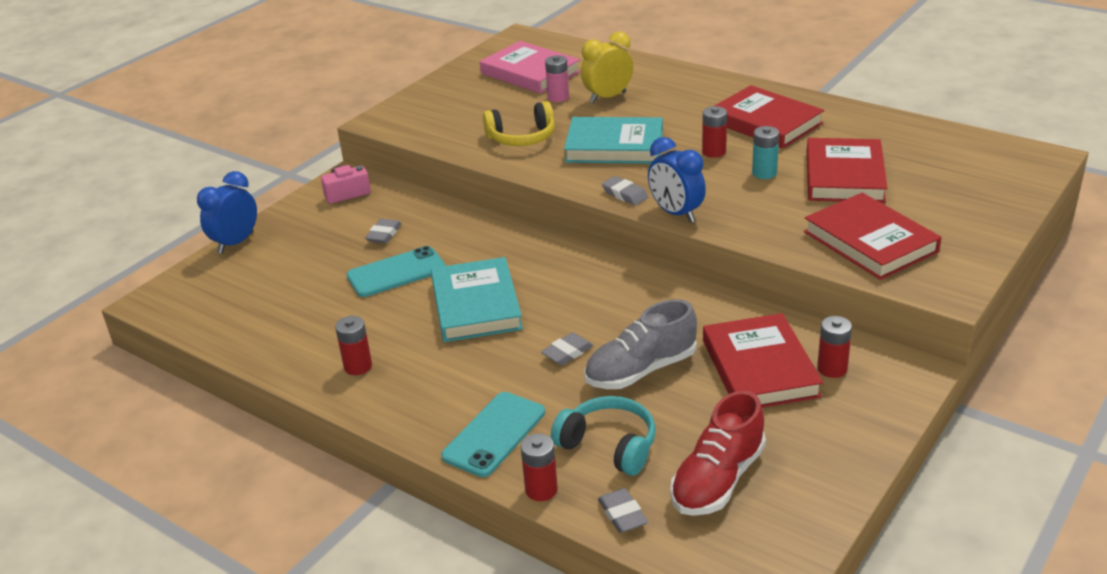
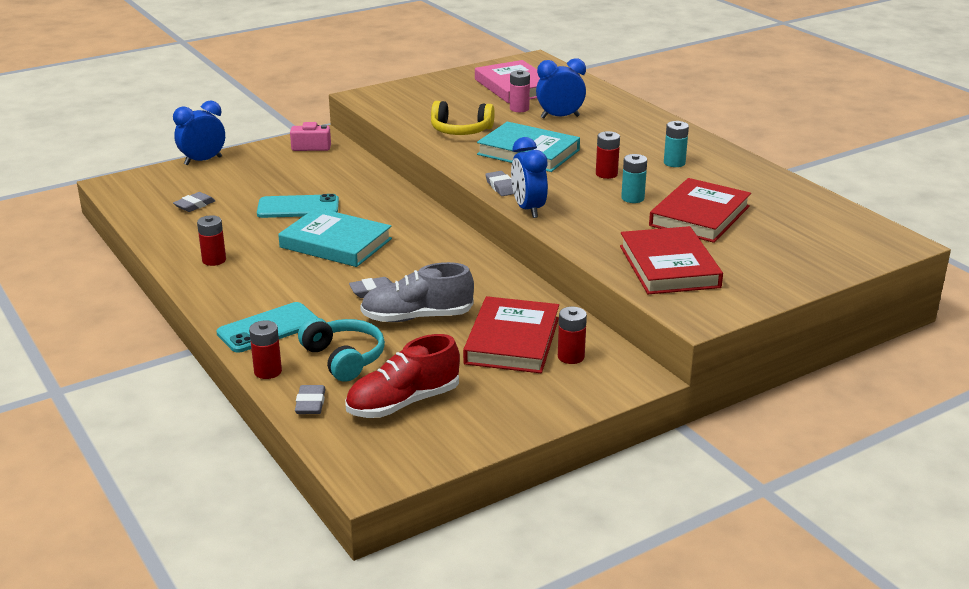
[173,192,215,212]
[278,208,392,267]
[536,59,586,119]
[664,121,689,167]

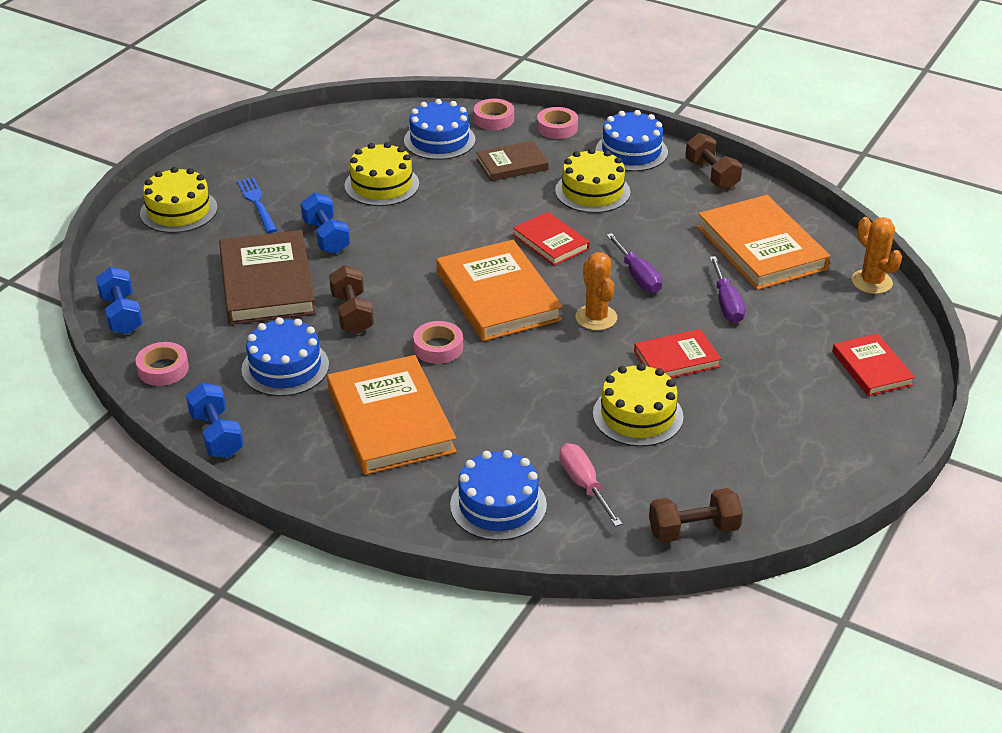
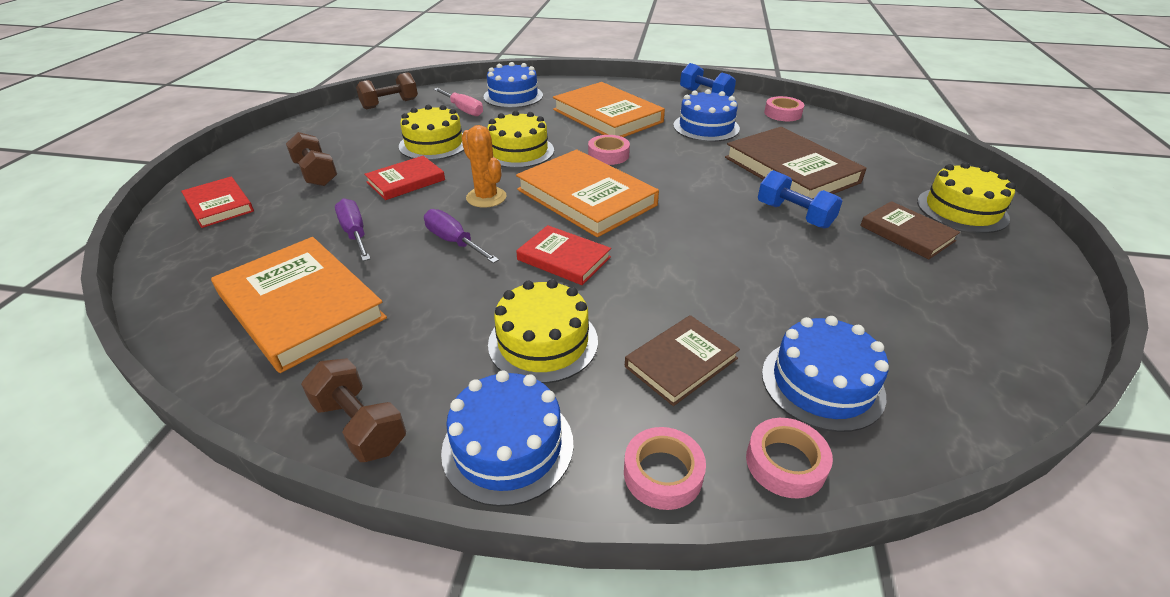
[96,267,143,334] (first image)
[860,201,960,260]
[286,132,337,186]
[487,111,554,168]
[852,217,902,294] (first image)

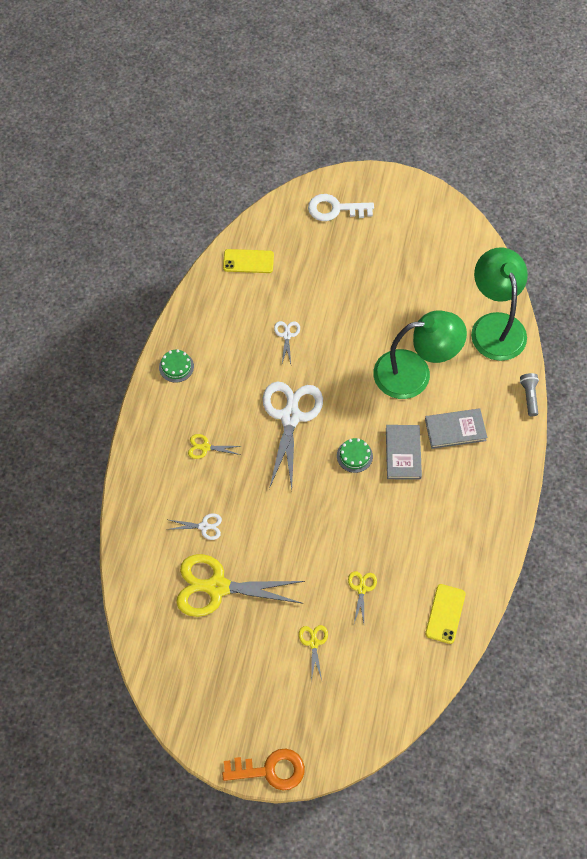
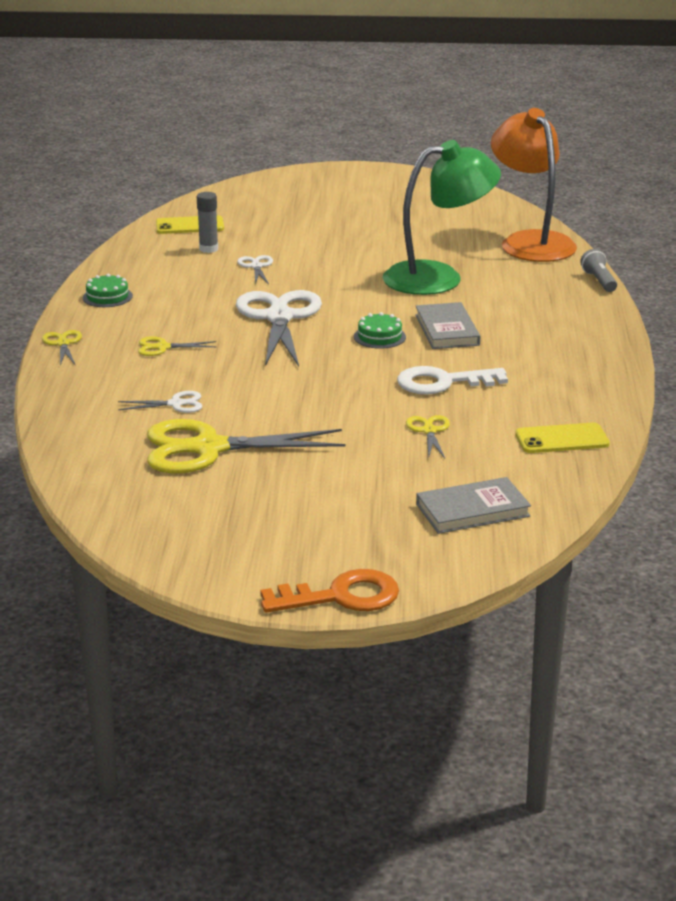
[42,330,82,366]
[397,366,508,395]
[416,477,531,534]
[515,422,610,453]
[491,108,577,262]
[197,192,218,253]

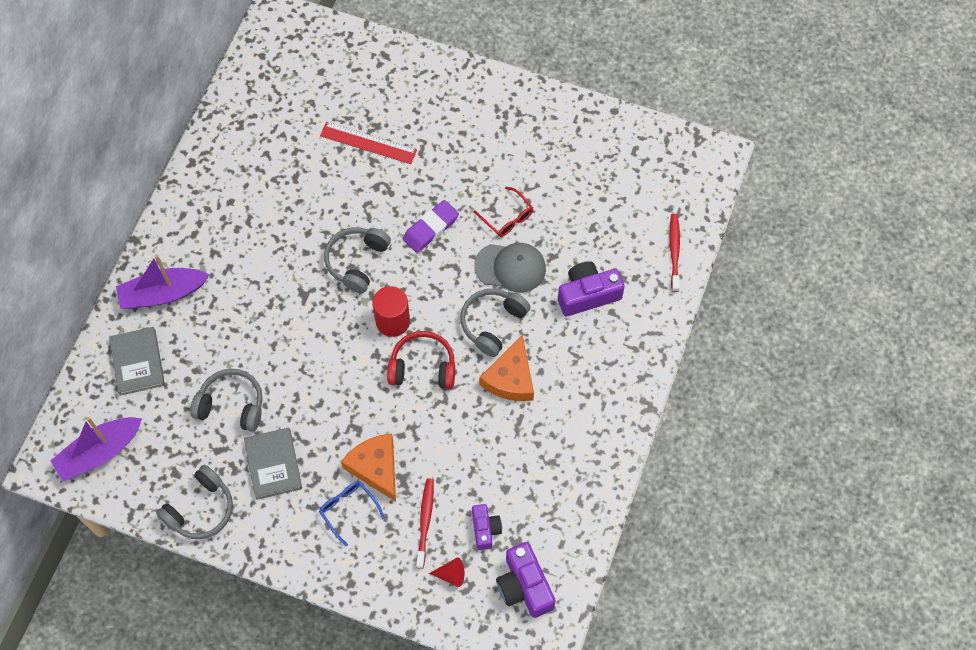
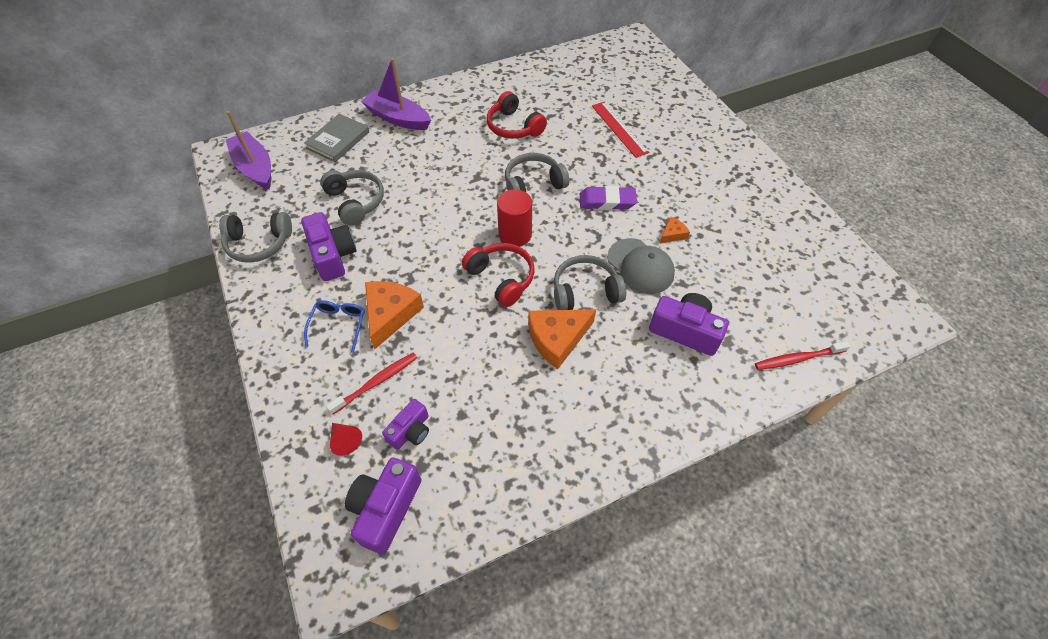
[226,111,271,190]
[301,212,356,281]
[660,217,690,243]
[755,341,850,370]
[487,91,547,139]

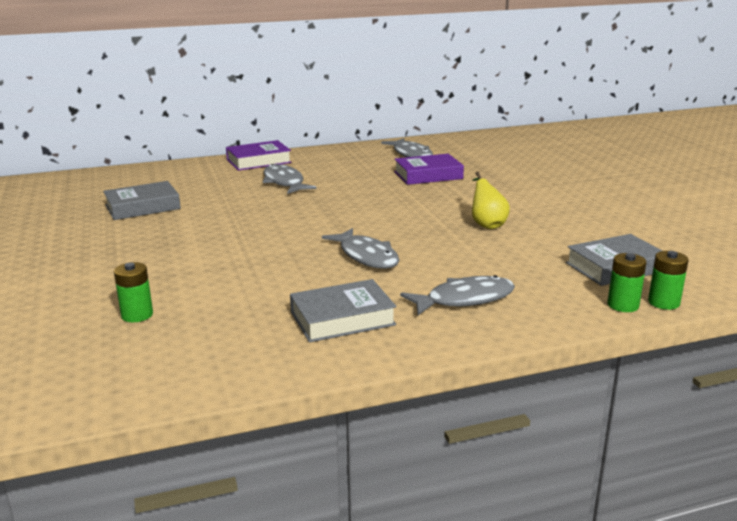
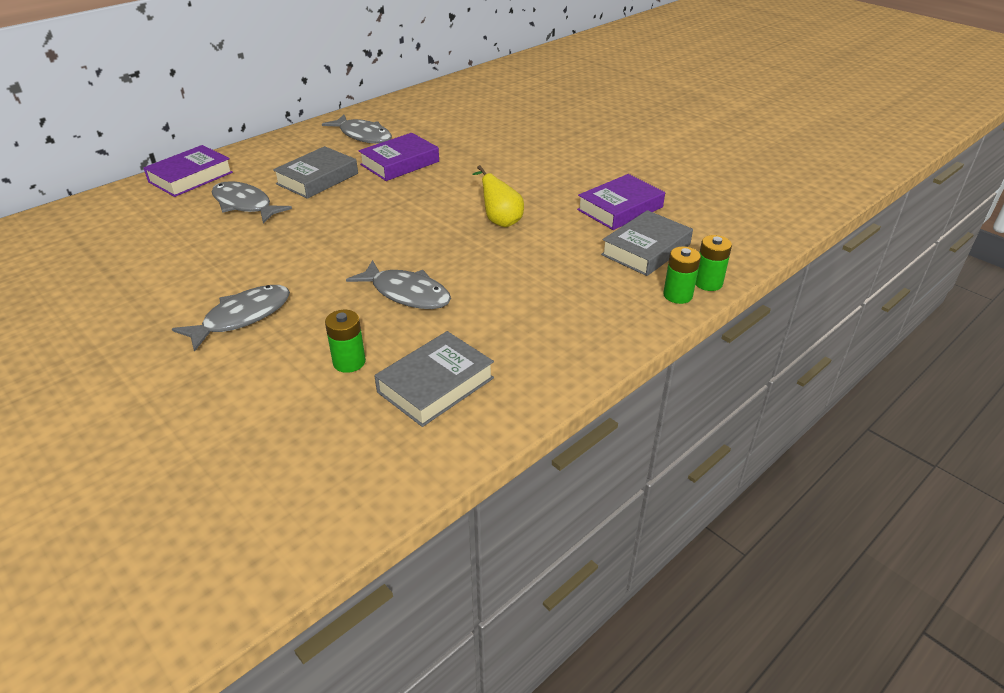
[273,146,358,199]
[325,310,366,373]
[172,285,290,352]
[577,174,665,230]

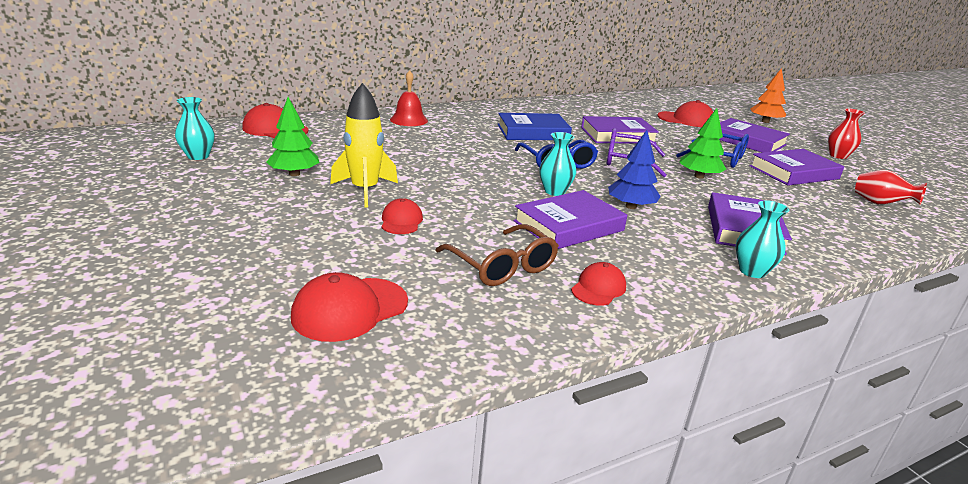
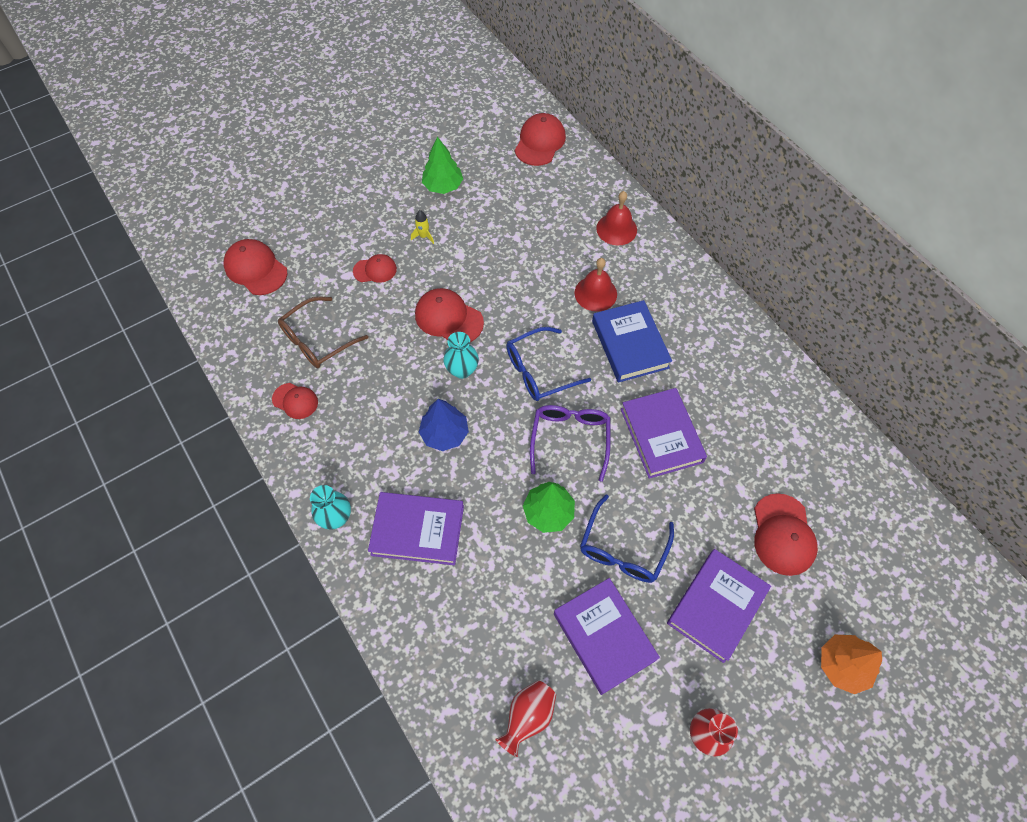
[175,97,215,160] (first image)
[411,210,434,244]
[514,190,627,249] (first image)
[415,288,484,342]
[574,258,617,312]

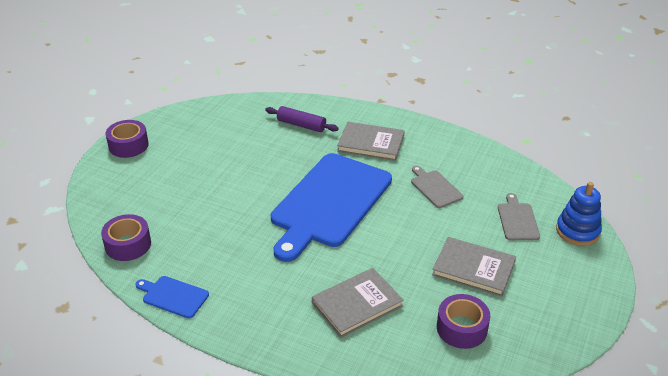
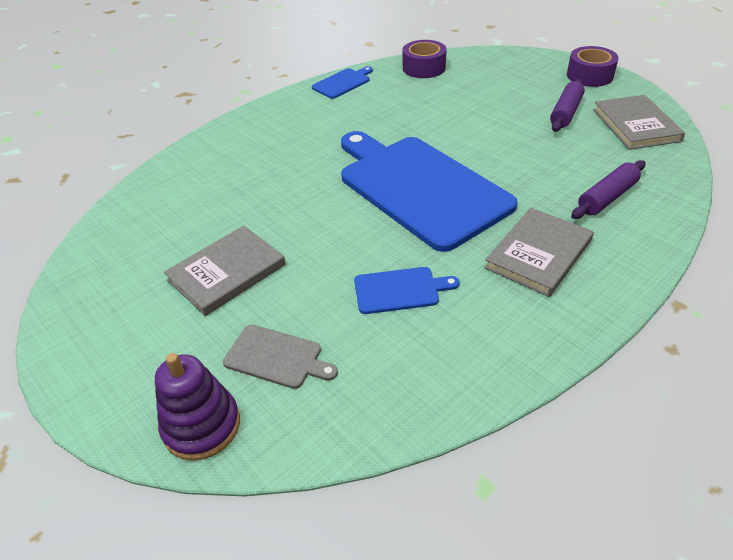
[593,95,685,150]
[354,267,460,314]
[437,294,490,349] (first image)
[155,353,240,461]
[550,79,585,132]

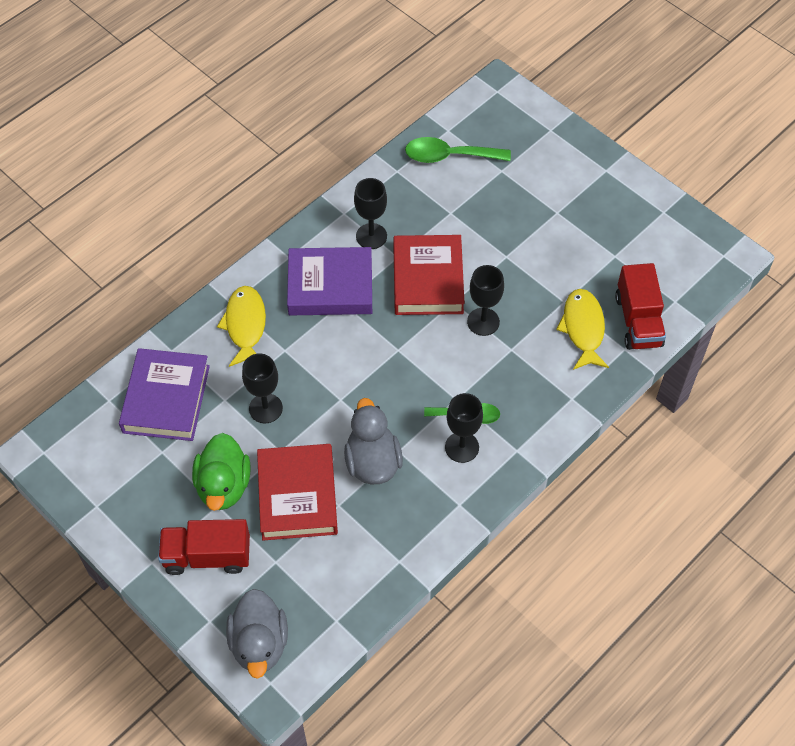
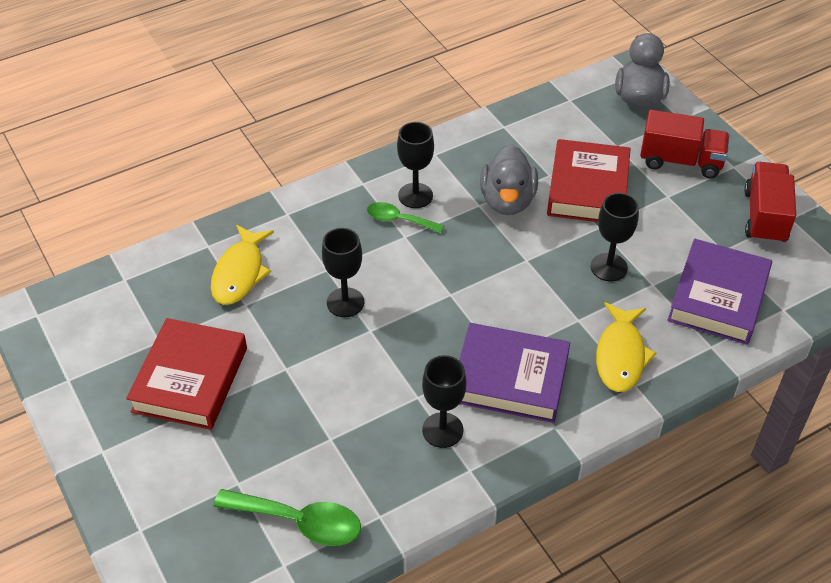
[192,433,250,511] (first image)
[126,318,247,430]
[744,162,796,244]

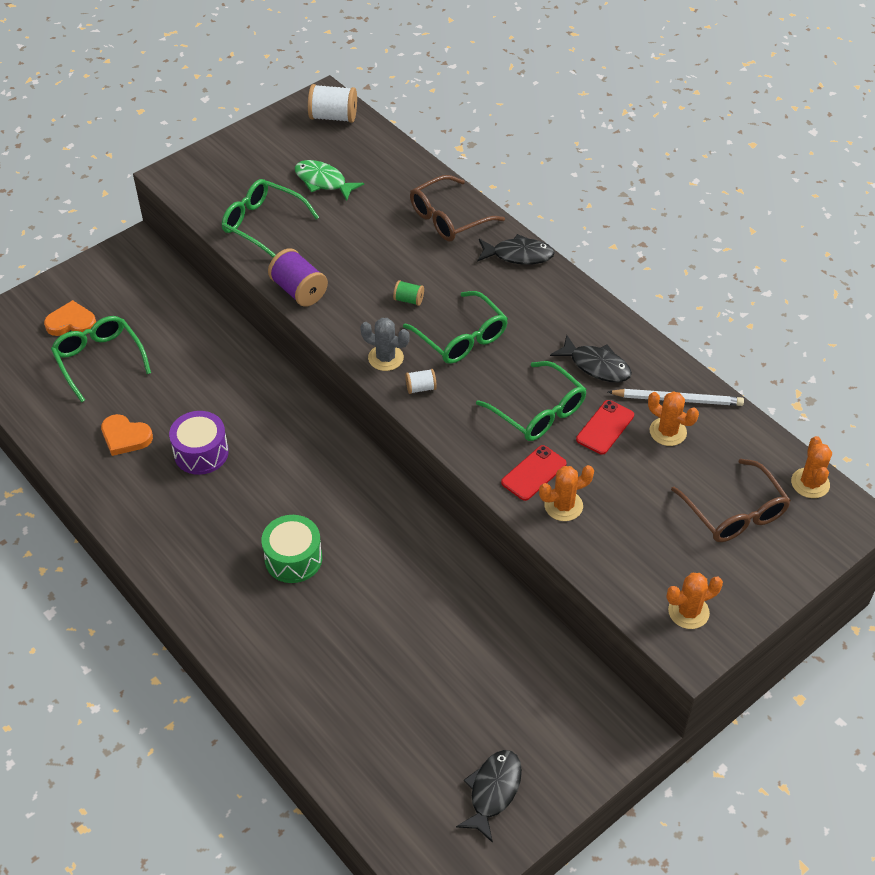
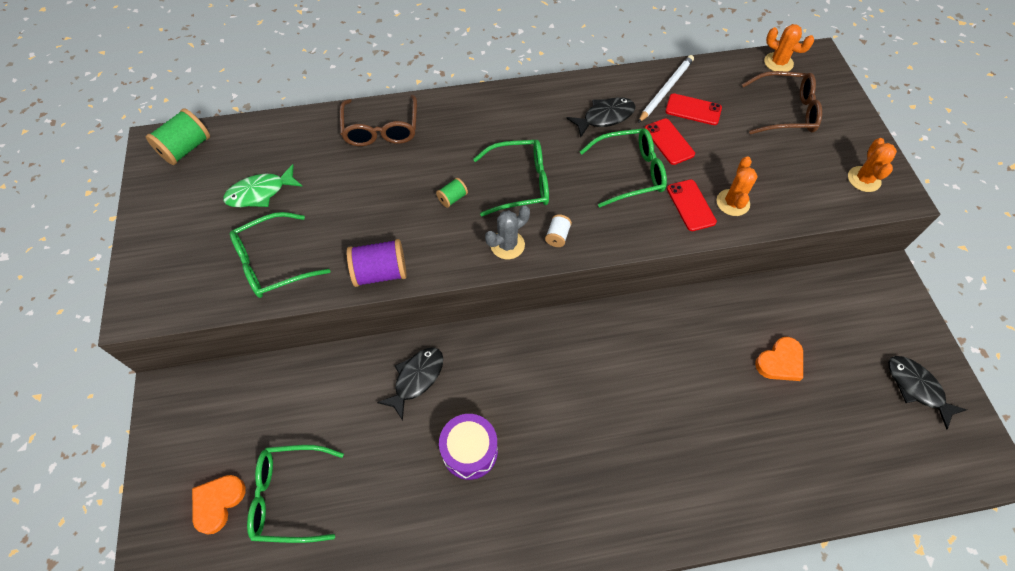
[755,337,803,381]
[261,515,322,583] (first image)
[146,108,210,165]
[377,347,443,421]
[665,93,722,125]

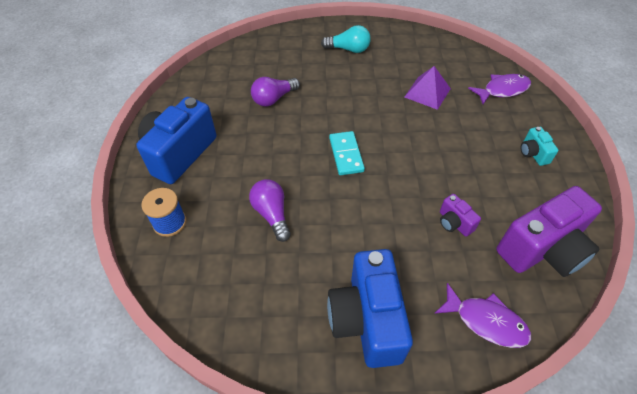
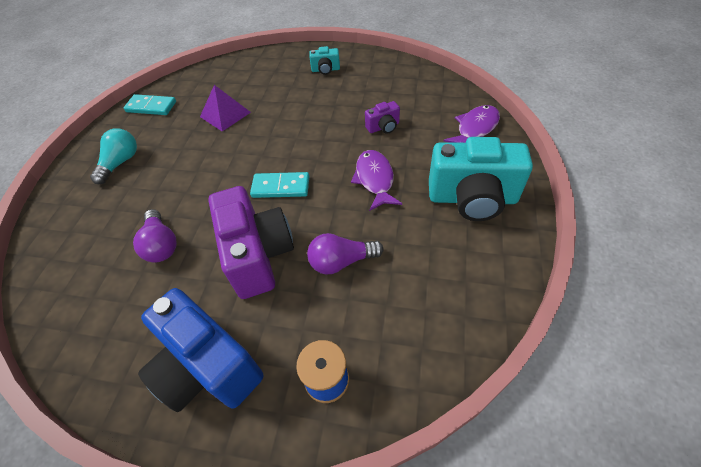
[429,137,533,221]
[351,150,402,211]
[208,186,294,299]
[124,94,176,115]

